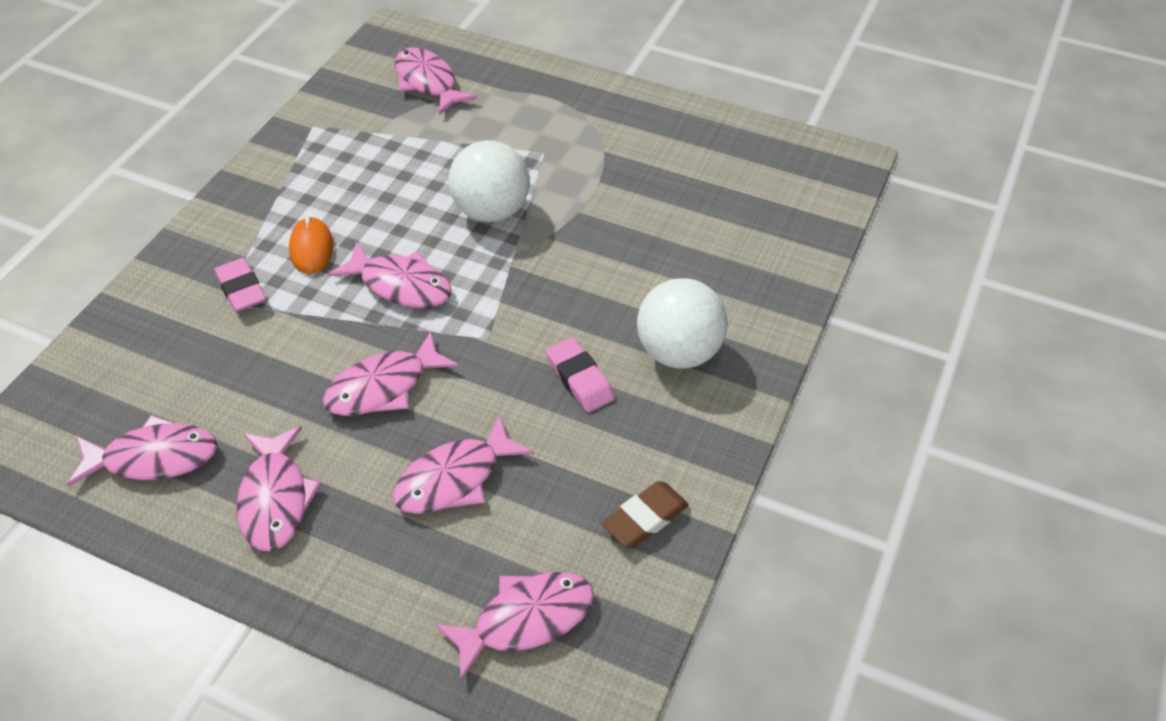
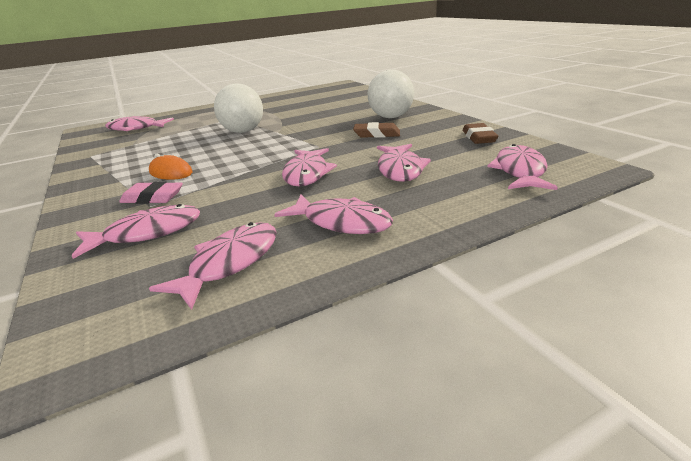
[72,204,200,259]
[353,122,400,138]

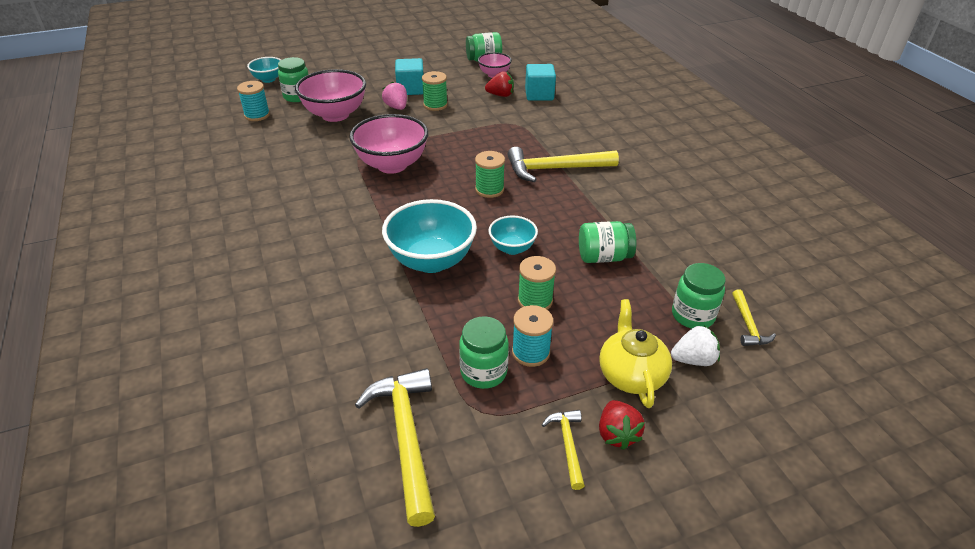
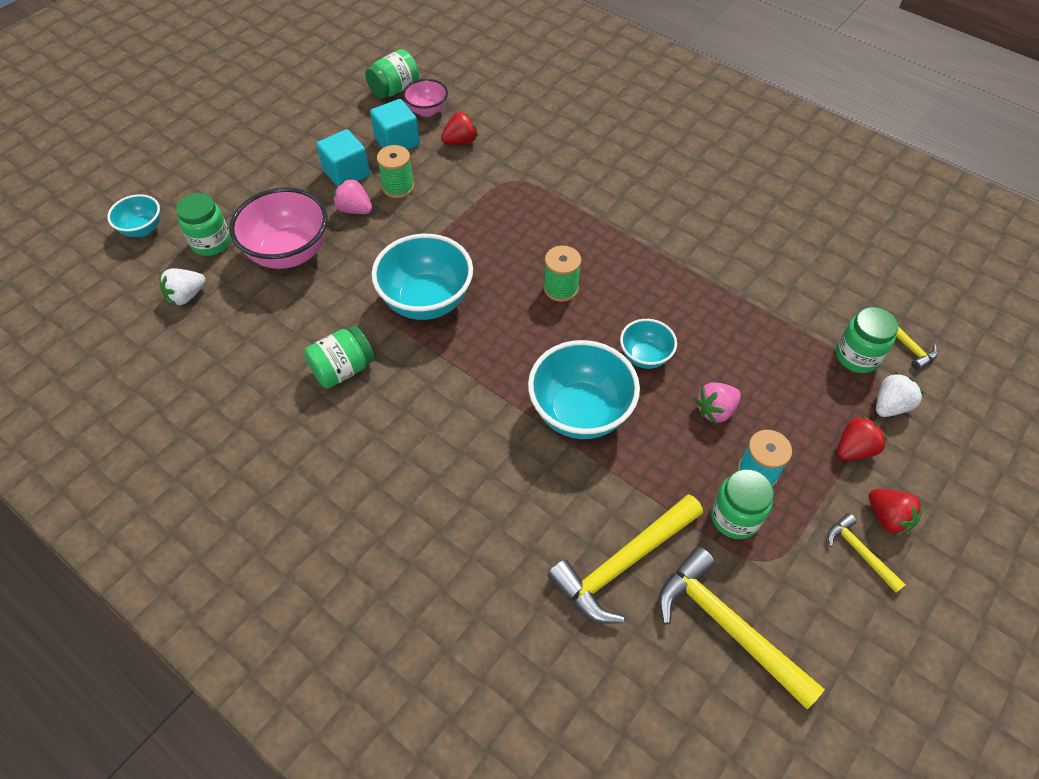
[159,268,205,306]
[371,234,473,320]
[548,494,703,624]
[695,382,741,424]
[370,99,420,150]
[304,326,375,388]
[837,415,888,461]

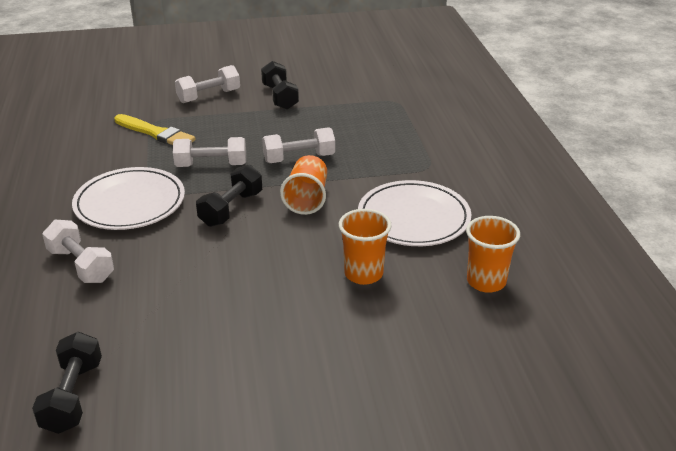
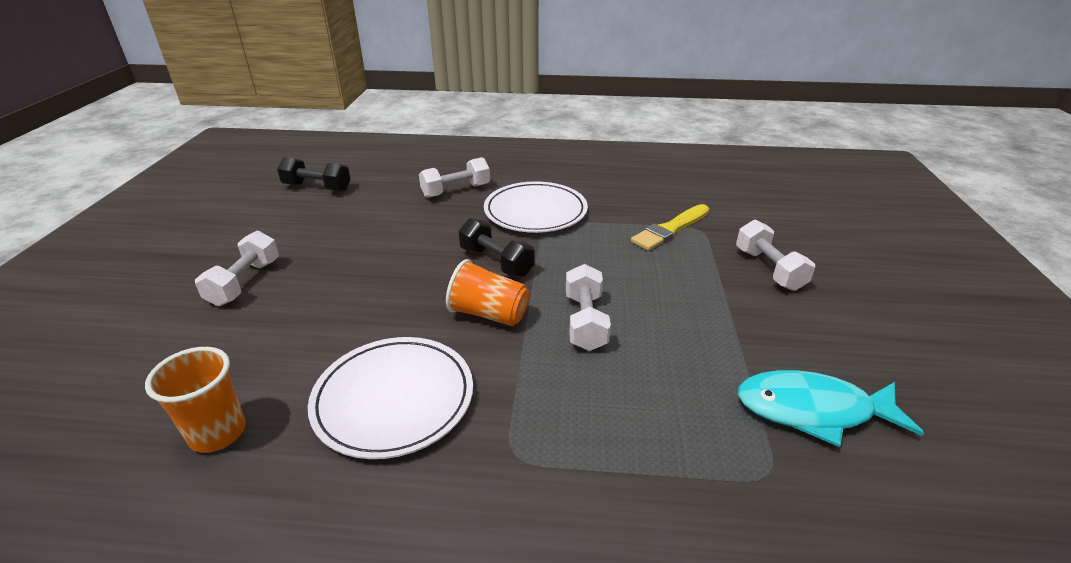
[195,231,279,306]
[261,61,299,110] (first image)
[339,209,392,285] (first image)
[738,370,924,447]

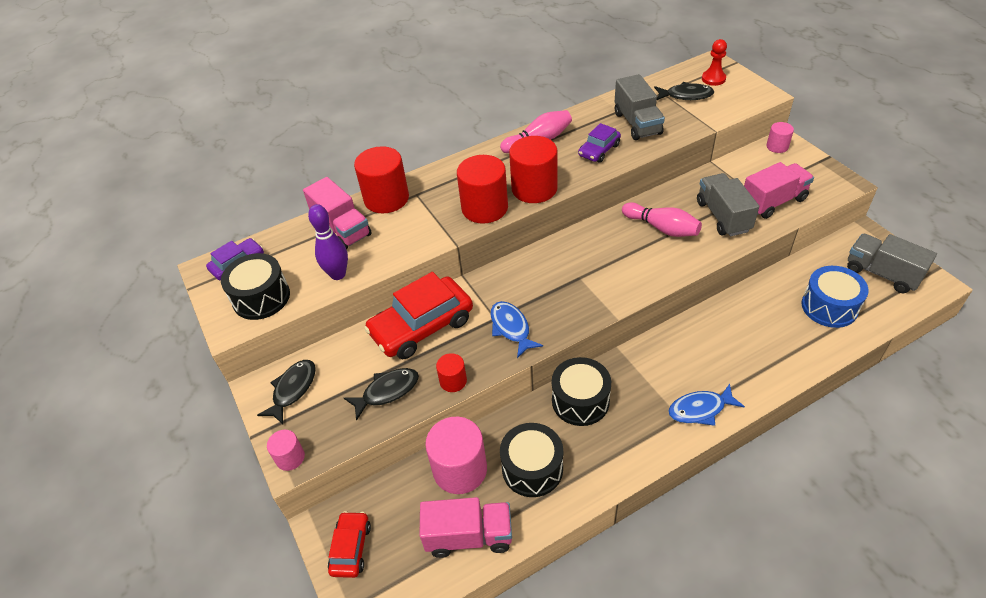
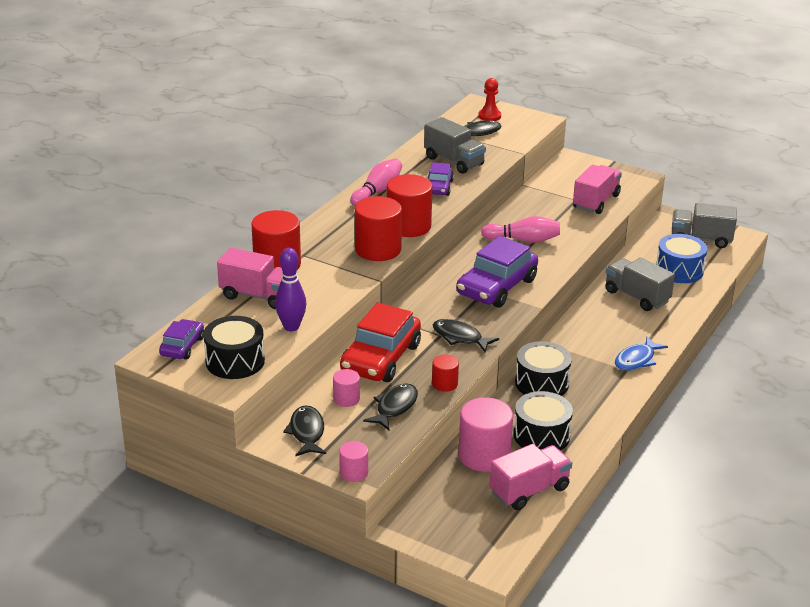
[328,511,371,578] (first image)
[433,319,499,352]
[605,257,675,311]
[333,369,360,407]
[456,236,538,308]

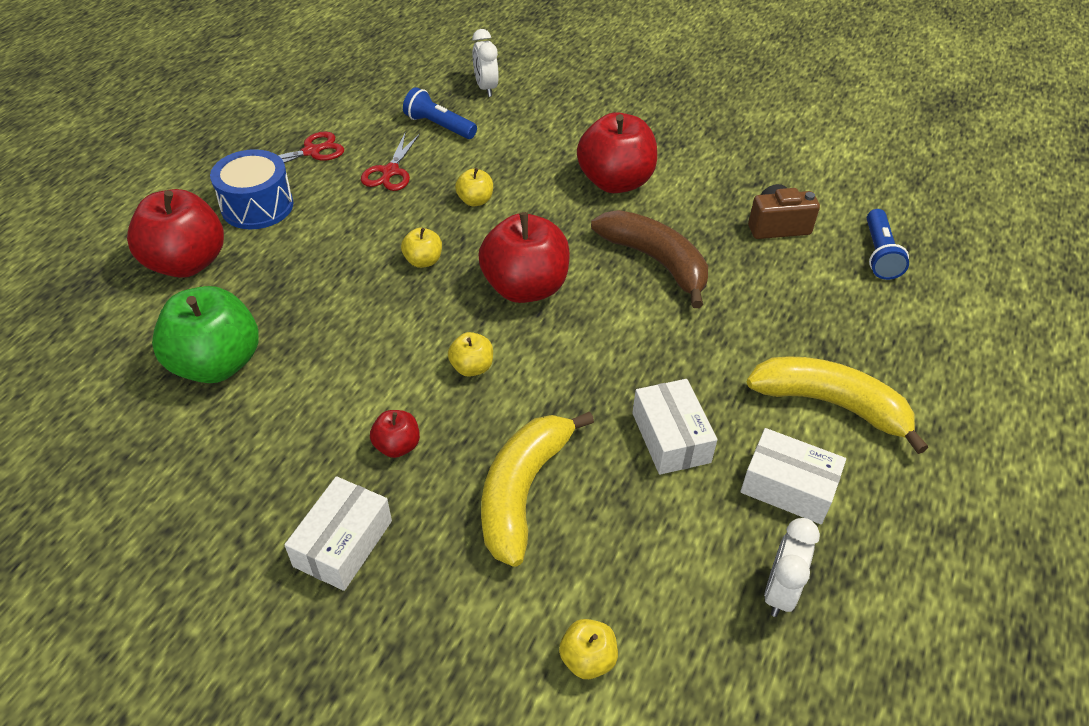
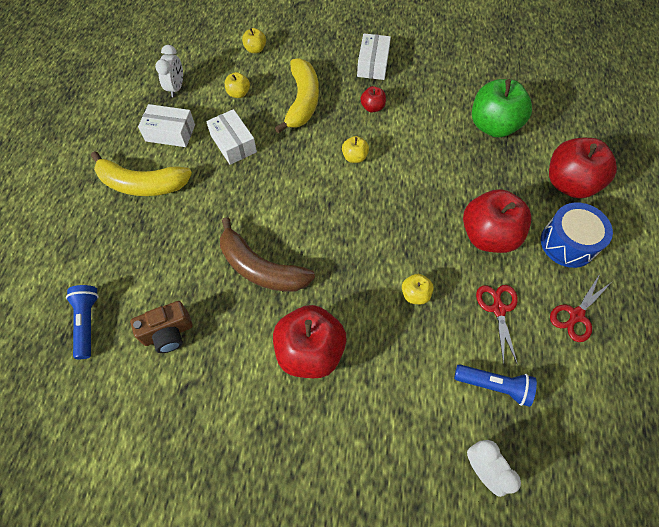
[225,72,250,98]
[463,189,531,253]

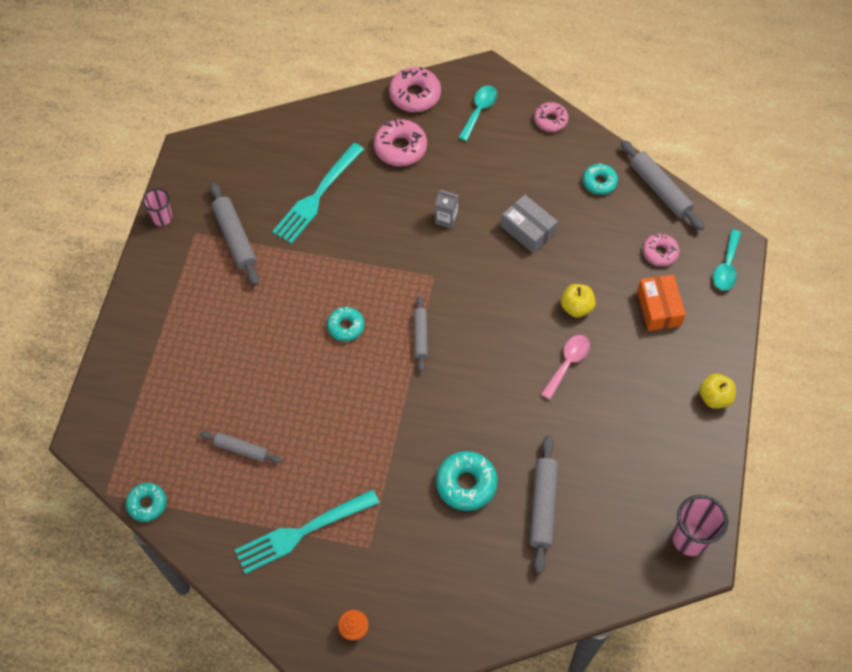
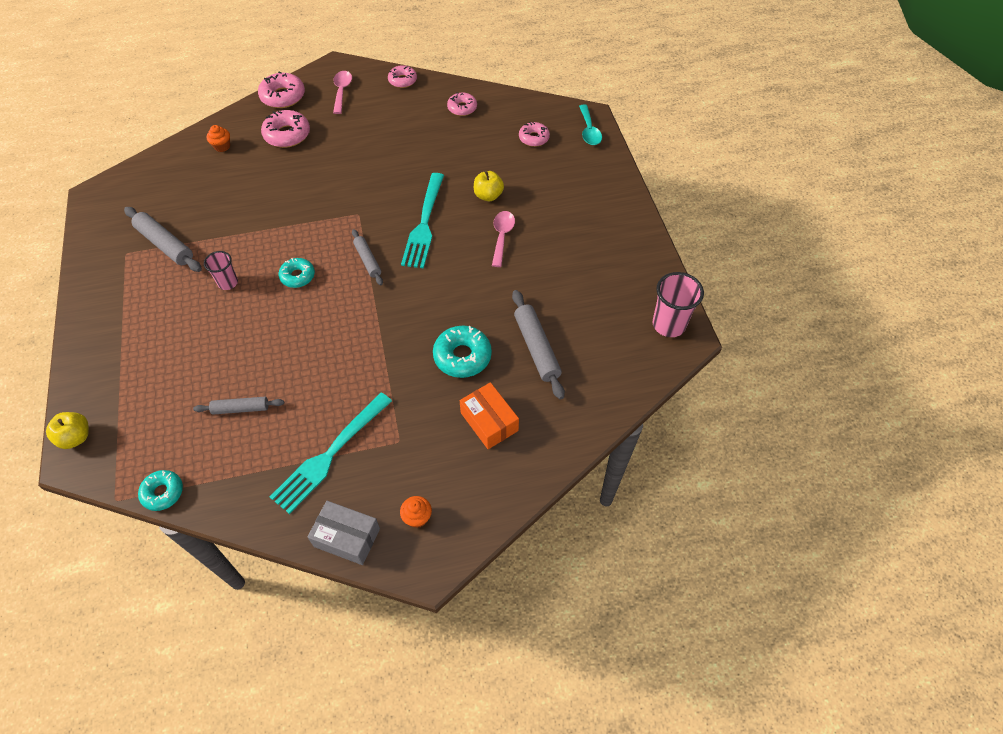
[204,251,238,290]
[401,173,444,269]
[435,190,459,229] (first image)
[333,71,352,114]
[308,501,380,565]
[447,92,477,116]
[621,140,704,230] (first image)
[460,382,519,449]
[46,412,89,449]
[207,125,230,152]

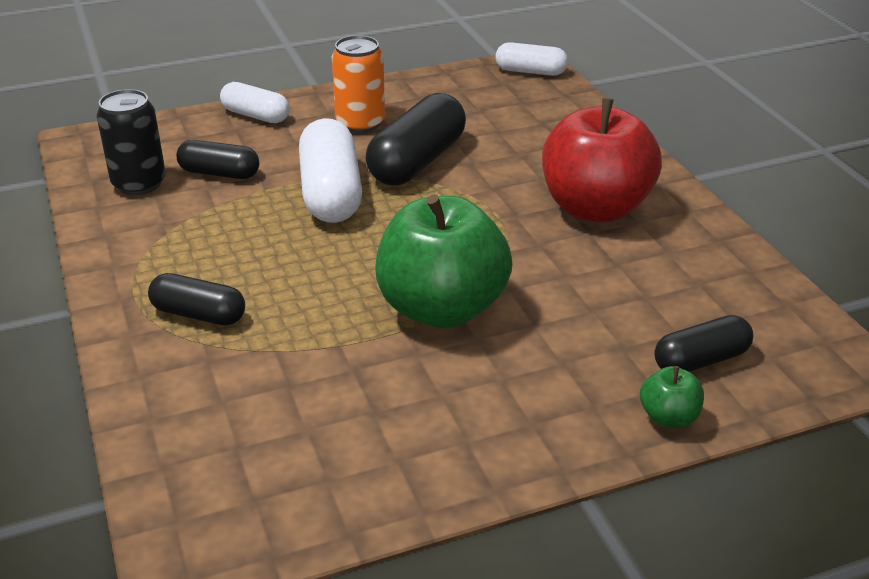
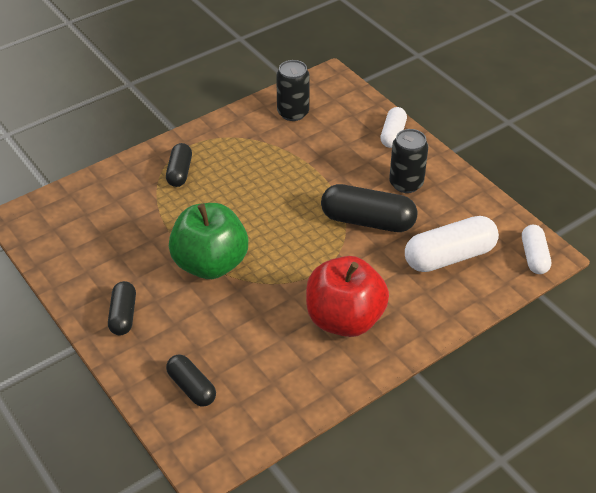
[108,281,136,335]
[405,216,499,272]
[389,129,428,193]
[640,366,704,428] (first image)

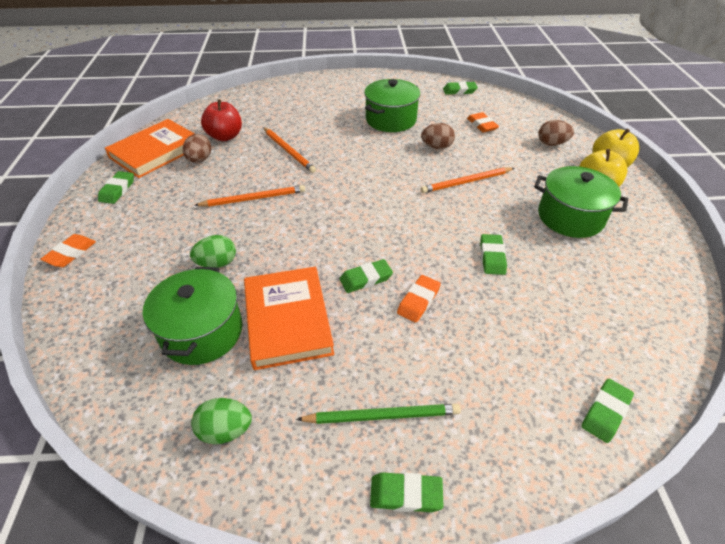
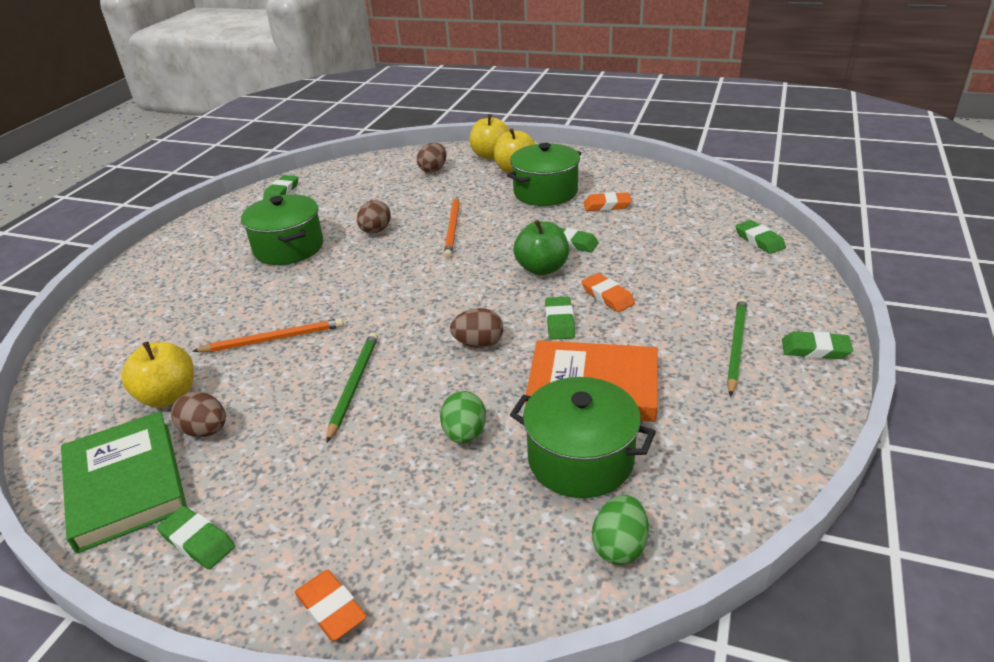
[61,411,187,554]
[592,495,649,565]
[326,332,378,443]
[121,341,194,407]
[782,331,853,359]
[584,192,632,211]
[450,308,503,348]
[514,220,569,275]

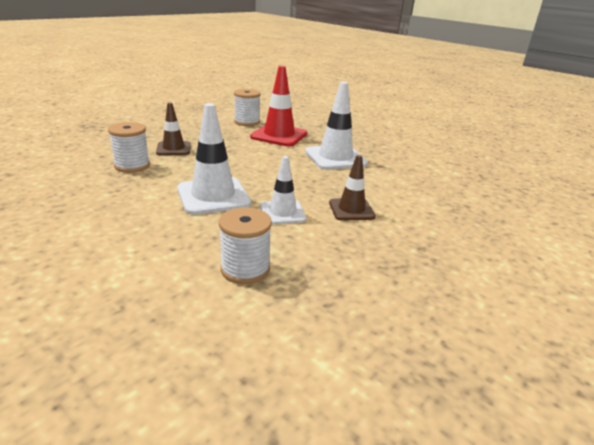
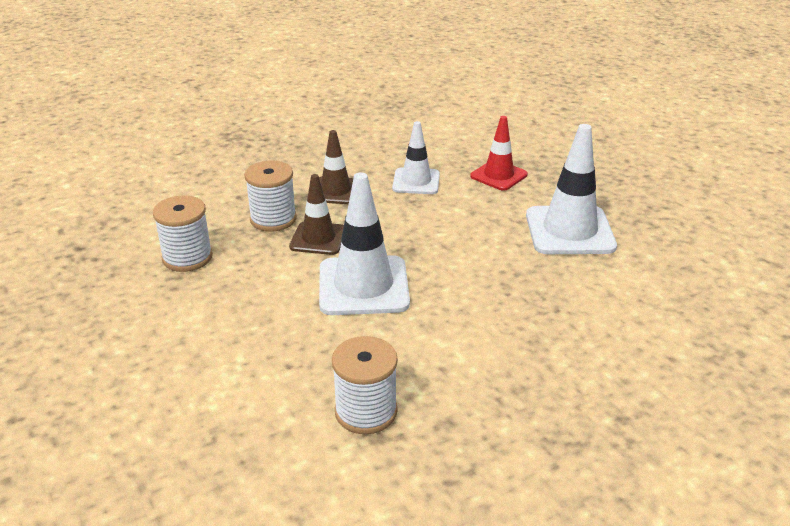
[153,195,213,272]
[470,116,528,191]
[392,121,440,194]
[289,174,344,255]

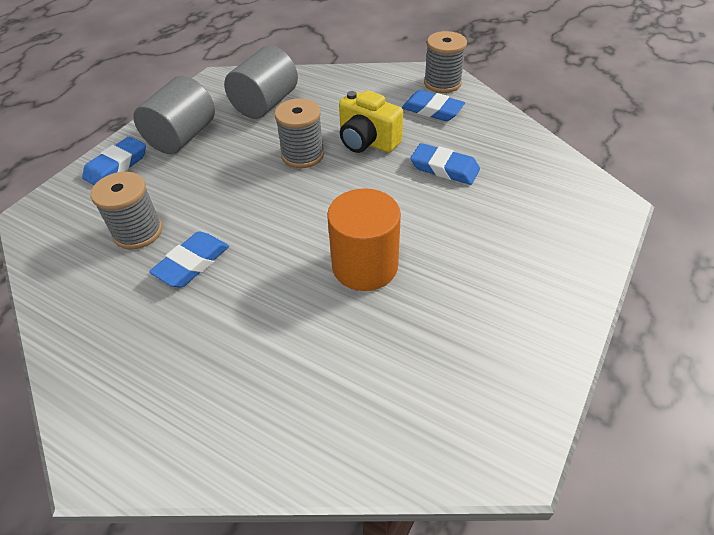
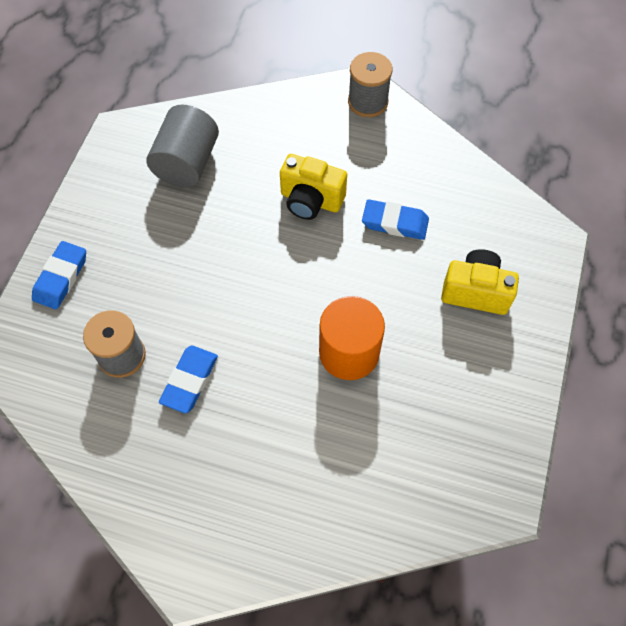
[133,76,215,154] (first image)
[275,98,324,168] (first image)
[402,90,465,121] (first image)
[441,249,519,315]

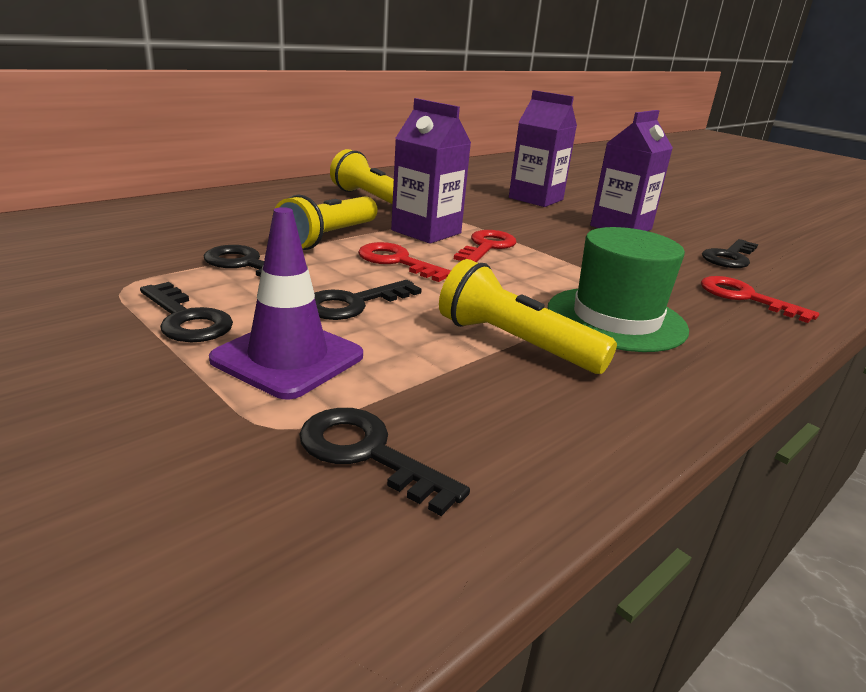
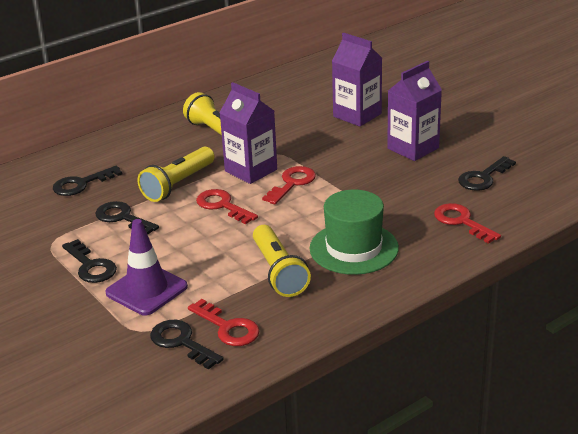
[53,166,122,196]
[253,225,311,297]
[188,299,260,346]

